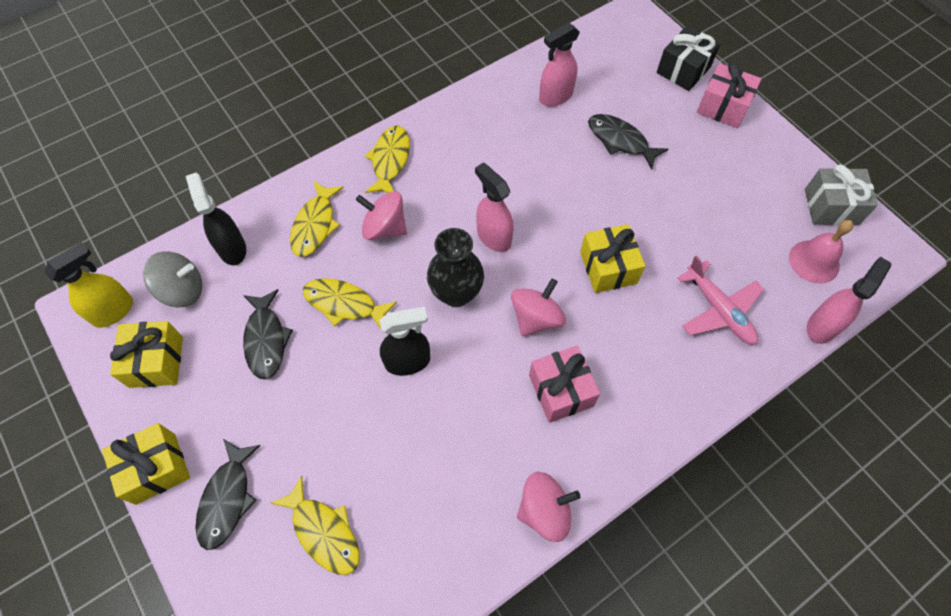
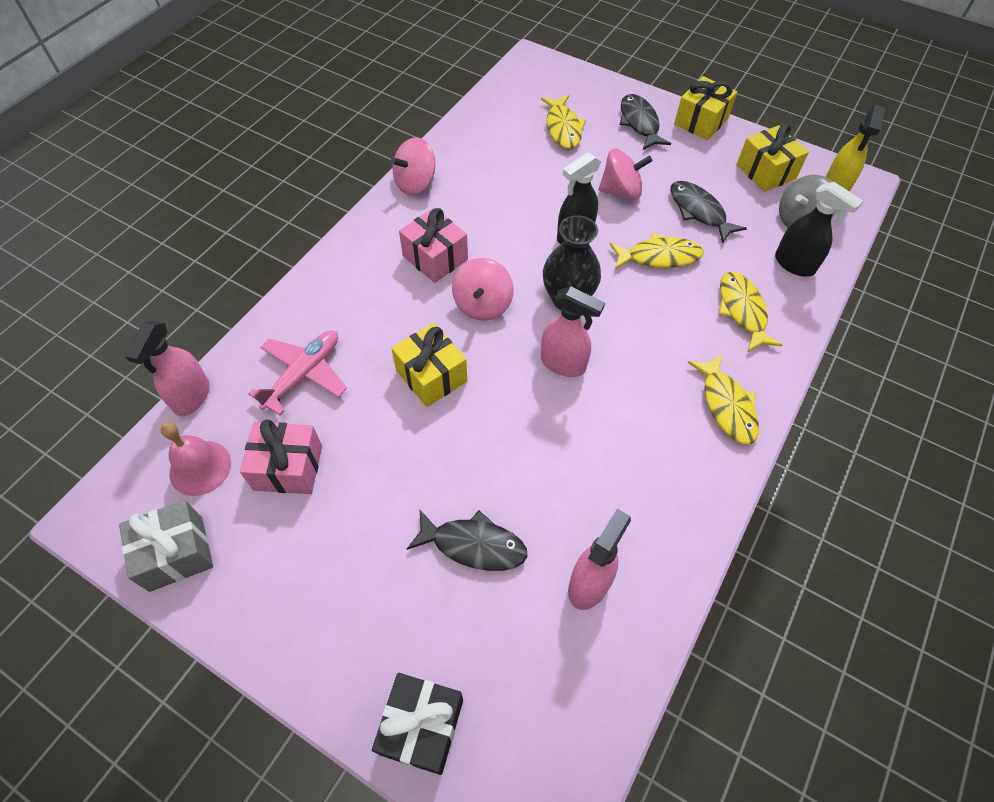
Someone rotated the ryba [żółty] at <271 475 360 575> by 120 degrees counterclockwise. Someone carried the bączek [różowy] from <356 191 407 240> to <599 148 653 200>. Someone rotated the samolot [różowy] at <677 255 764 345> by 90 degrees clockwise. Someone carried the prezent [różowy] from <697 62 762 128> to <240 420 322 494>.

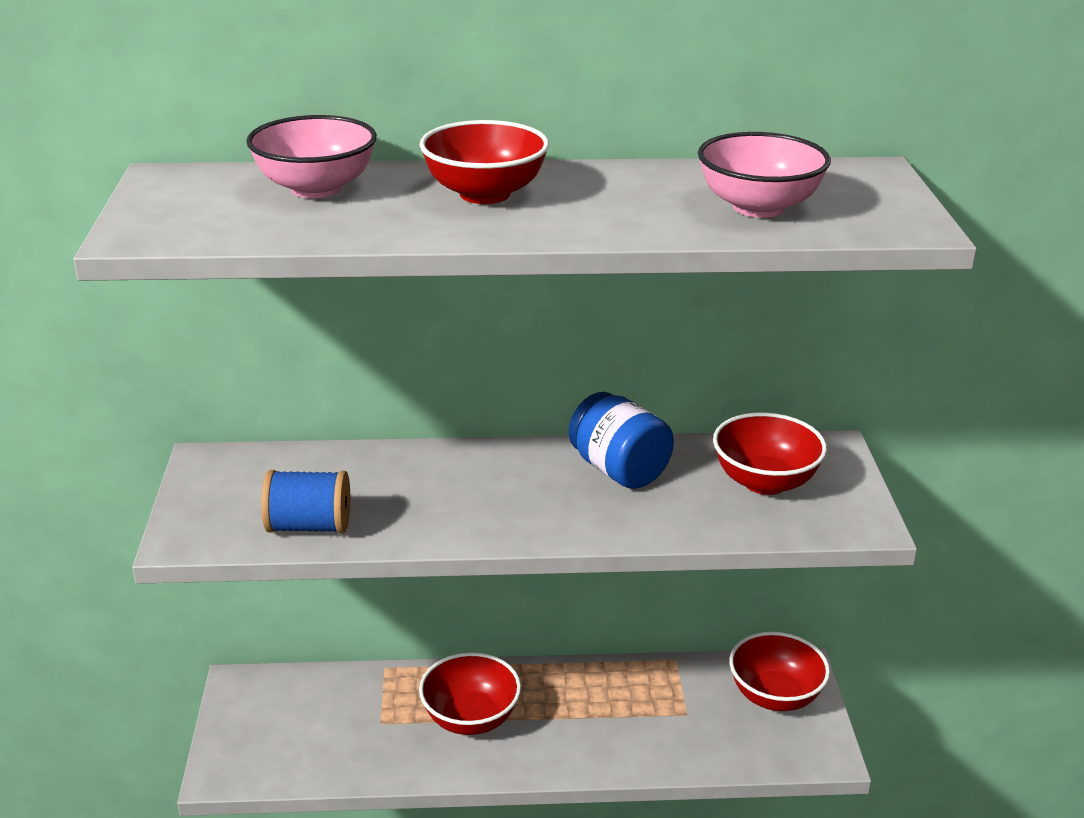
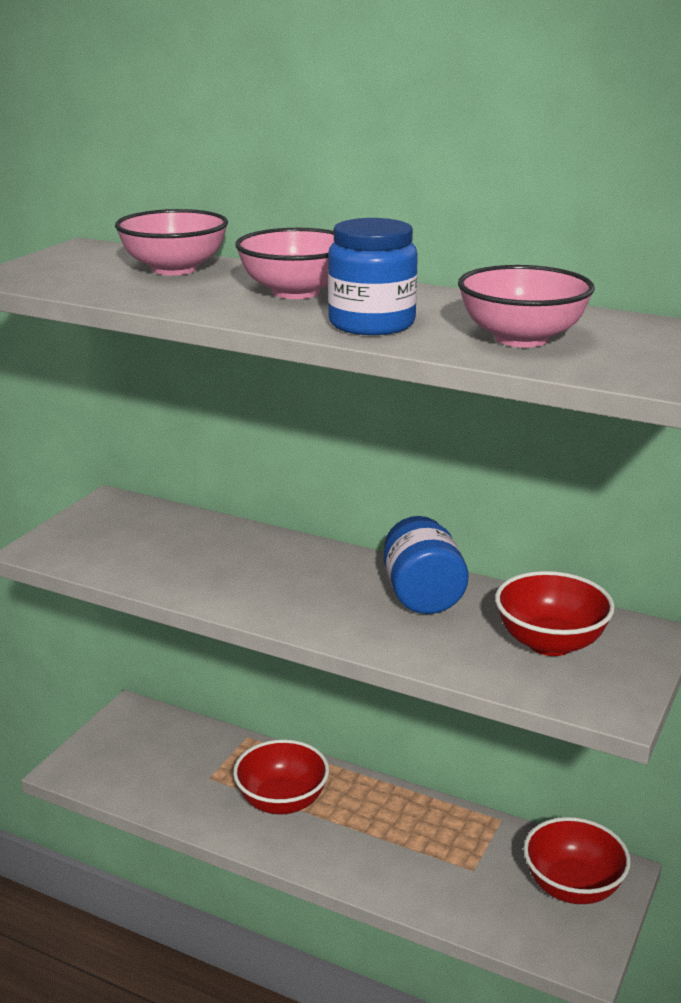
Someone took away the szpulka [niebieski] at <261 470 350 534>. Someone repainted the miska [czerwony] at <420 120 549 204>, which became the miska [różowy] at <235 228 334 299>. Someone put down the słoik [niebieski] at <328 218 418 335>.

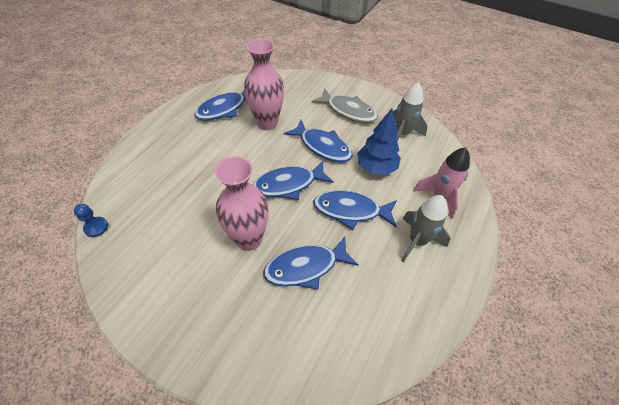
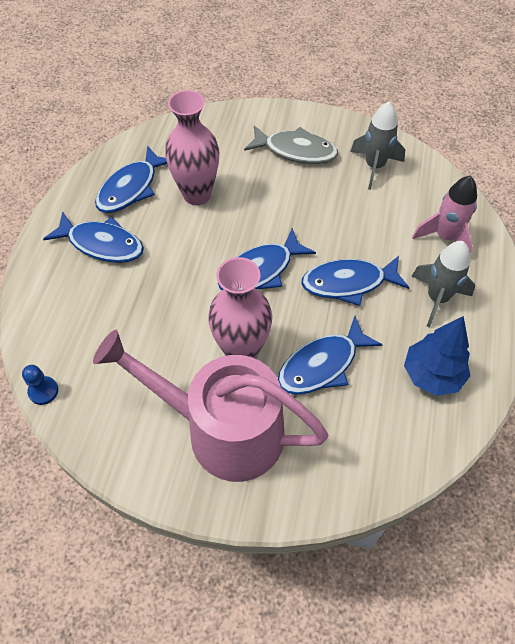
Someone carried the ryba [niebieski] from <284 120 353 162> to <43 211 144 263>. Someone carried the drzewko [niebieski] from <357 108 401 175> to <404 316 470 396>. Someone put down the konewka [różowy] at <93 330 328 482>.

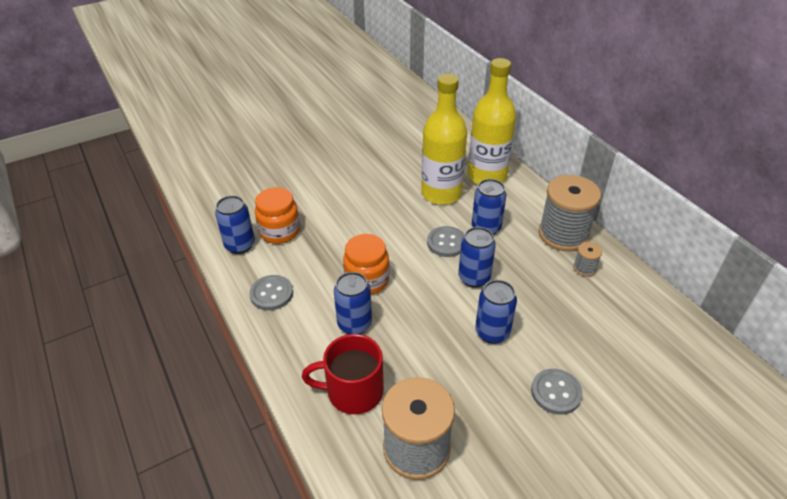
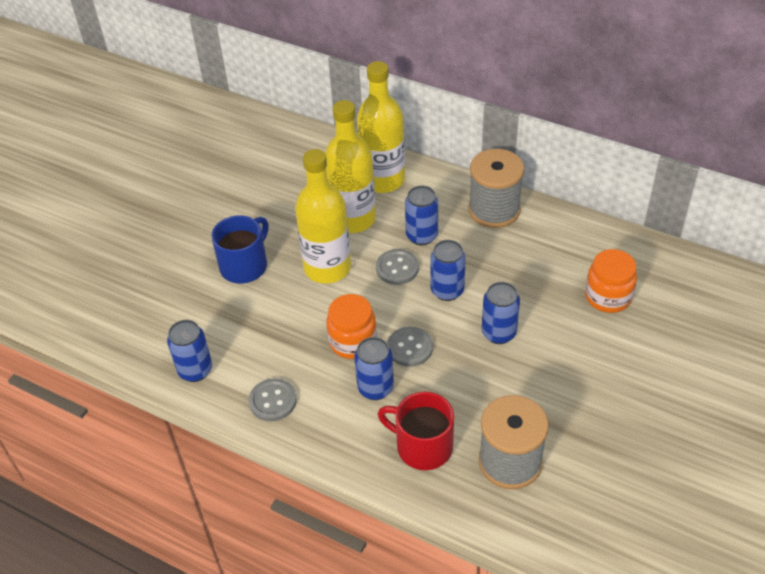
Someone carried the słoik [pomarańczowy] from <255 187 300 244> to <585 249 637 313>. Someone rotated the kubek [czerwony] at <302 334 384 414> by 60 degrees clockwise. Someone carried the guzik [szary] from <531 369 583 415> to <387 327 433 367>. Someone took away the szpulka [szary] at <573 242 602 277>. Someone put down the kubek [niebieski] at <211 215 269 284>. Someone put down the butelka [żółty] at <295 149 351 284>.

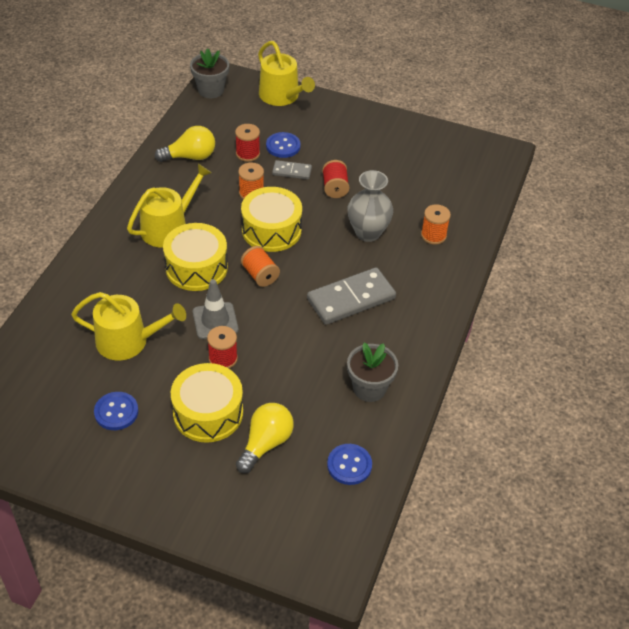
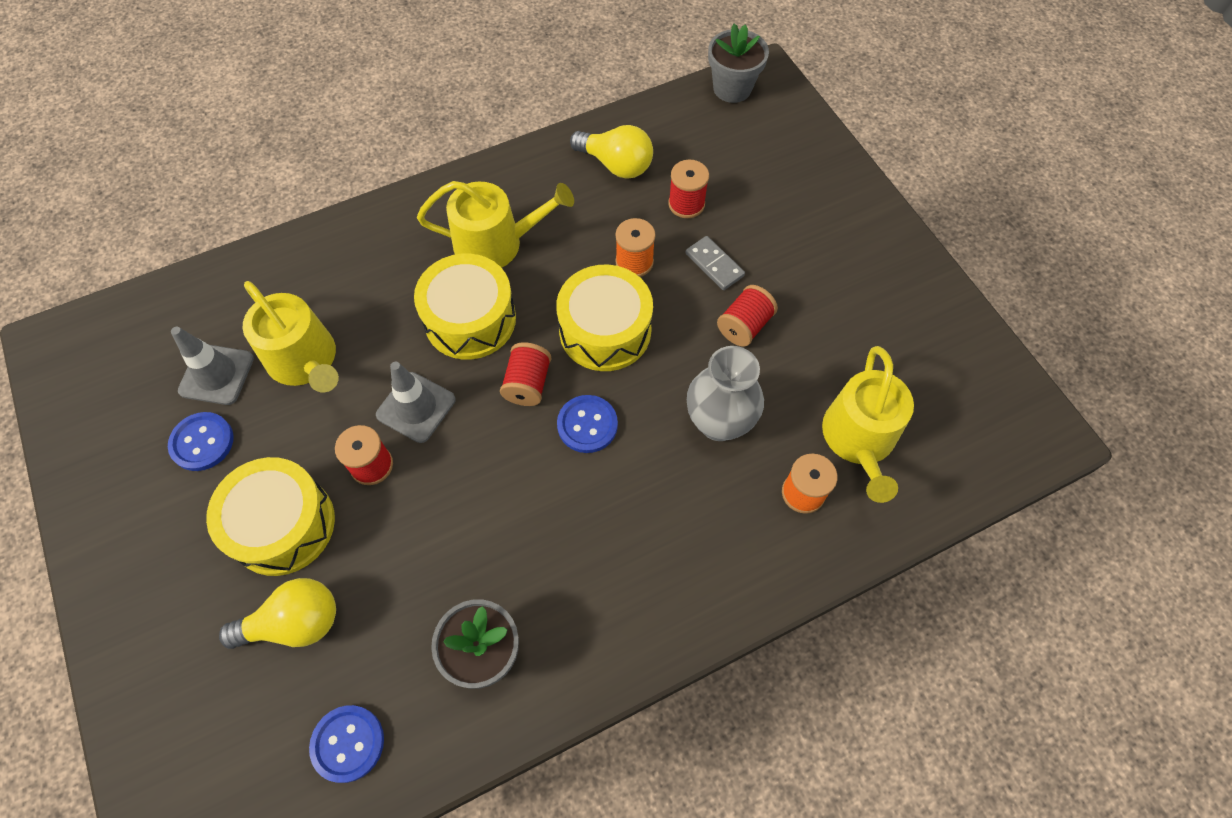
Someone repainted the szpulka [pomarańczowy] at <241 246 280 287>, which became the szpulka [czerwony] at <500 342 551 406>. Someone carried the konewka [żółty] from <258 41 315 106> to <822 346 914 503>. Someone carried the guzik [niebieski] from <266 132 301 158> to <557 395 618 453>. Someone took away the kostka domina [szary] at <307 267 396 325>. Someone put down the pachołek [szary] at <171 327 254 405>.

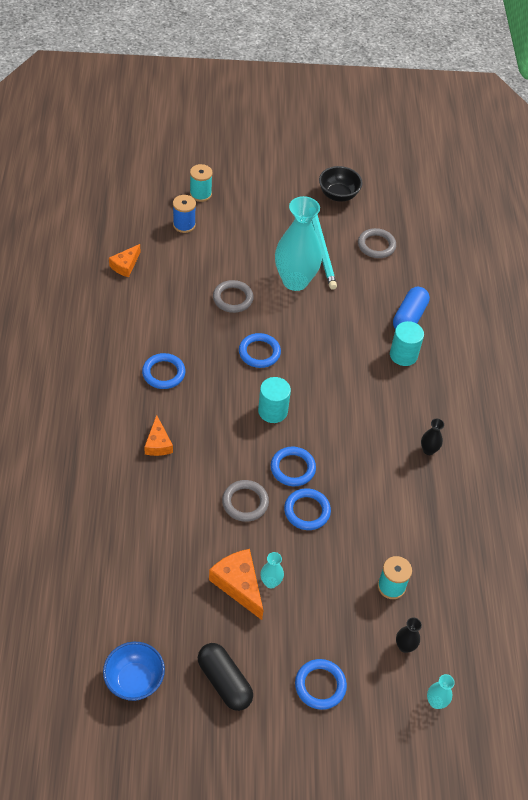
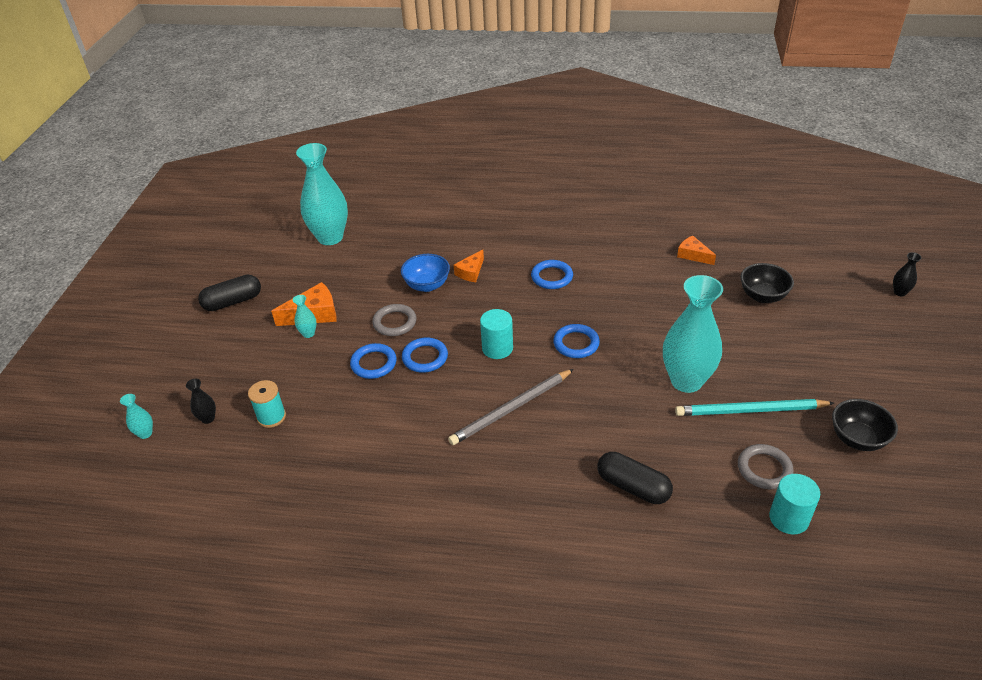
Someone carried the miska [niebieski] from <103 642 165 701> to <401 254 450 292>. Someone rotated the ser [pomarańczowy] at <144 415 173 456> by 60 degrees counterclockwise. Someone swapped the szpulka [niebieski] at <173 195 196 233> for the miska [czarny] at <740 263 794 303>. Someone took away the szpulka [turkusowy] at <190 164 213 202>. Someone took away the pierścień [szary] at <213 280 254 313>. Someone took away the pierścień [niebieski] at <295 659 347 710>. Someone carried the walec [turkusowy] from <390 321 424 366> to <769 474 820 535>. Someone repainted the kapsułka [niebieski] at <393 287 430 329>, which became the kapsułka [czarny] at <597 452 673 504>. Someone carried the wazon [czarny] from <421 419 444 455> to <893 252 922 296>. Someone put down the wazon [turkusowy] at <296 143 348 245>. Someone put down the ołówek [szary] at <448 369 574 445>.

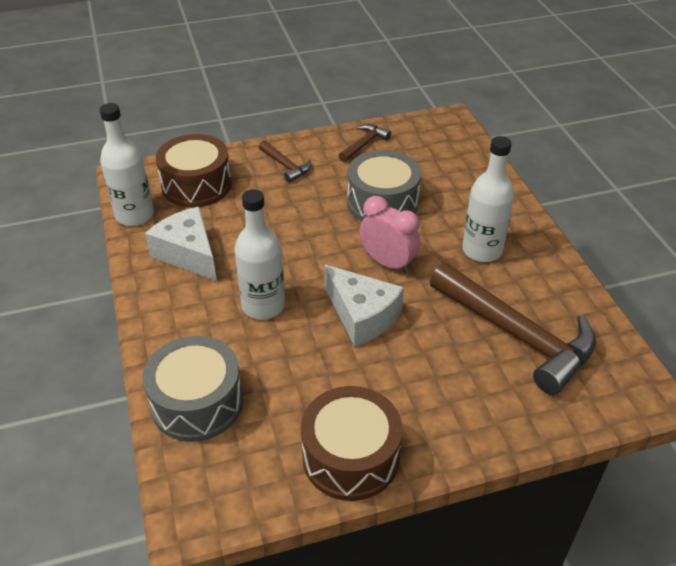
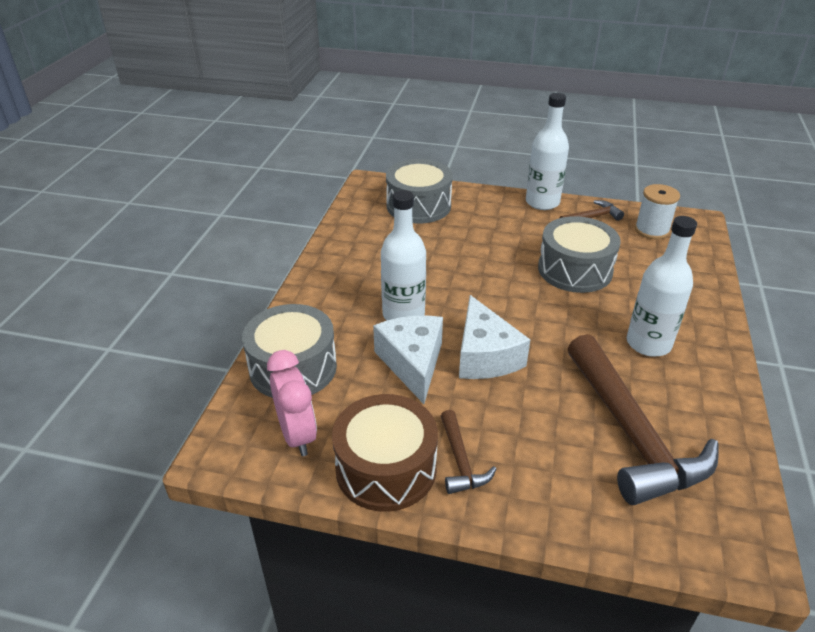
Someone carried the butelka [biały] from <100 103 154 226> to <526 93 569 210>. Someone carried the ser [biały] from <145 207 217 281> to <373 316 443 404>. Someone repainted the bęben [brązowy] at <156 134 232 208>, which became the bęben [szary] at <386 159 453 224>. Someone carried the młotek [brązowy] from <259 141 311 183> to <441 410 496 494>. Someone carried the budzik [różowy] from <359 196 420 274> to <267 350 317 456>. Someone put down the szpulka [biały] at <635 184 680 240>.

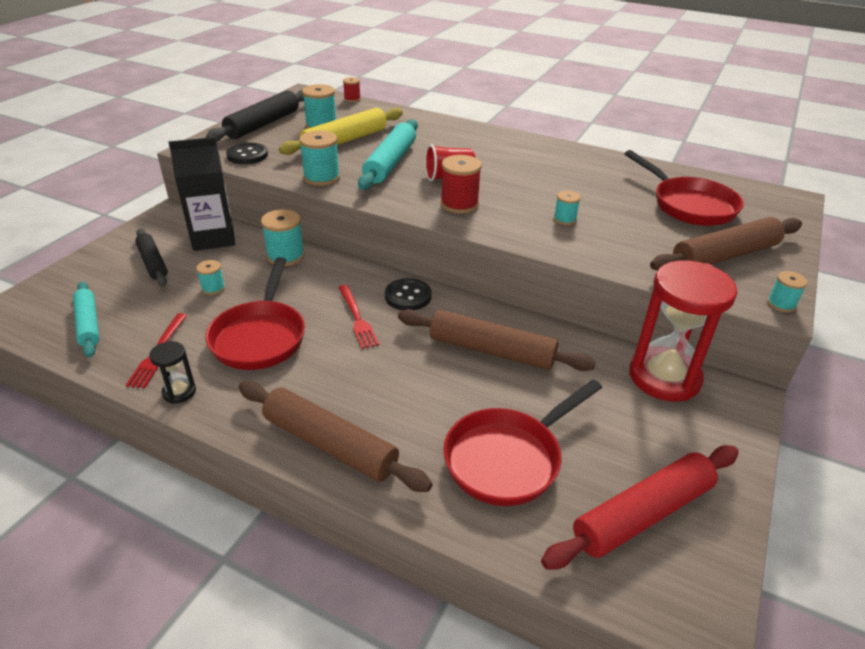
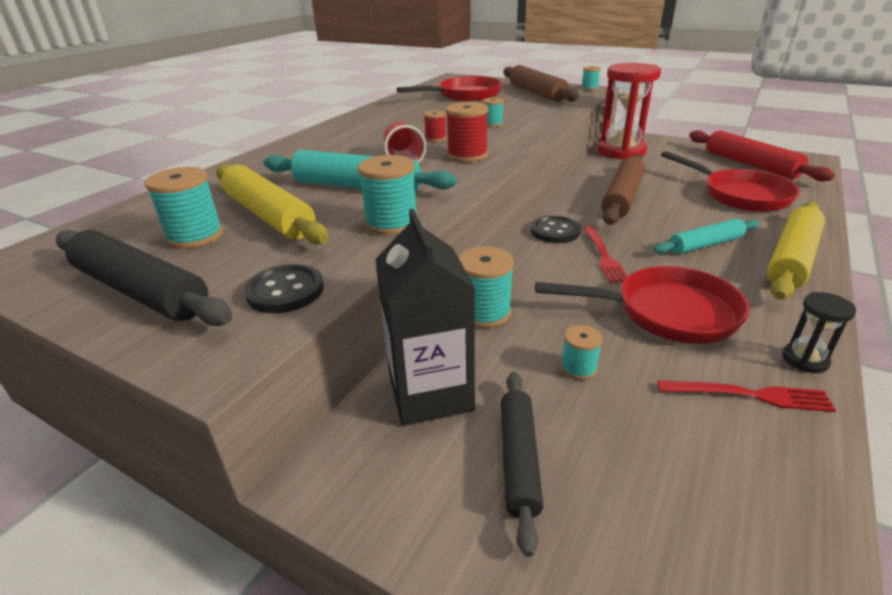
Someone carried the wałek do ciasta [turkusowy] from <73 281 99 357> to <653 219 759 254>. Someone rotated the wałek do ciasta [czarny] at <135 229 168 286> by 60 degrees counterclockwise. Someone repainted the wałek do ciasta [brązowy] at <239 381 433 492>, which became the wałek do ciasta [żółty] at <767 202 825 300>. Someone rotated the widelec [czerwony] at <338 285 379 349> by 105 degrees clockwise. Someone carried the szpulka [czerwony] from <343 77 361 102> to <424 110 447 142>.

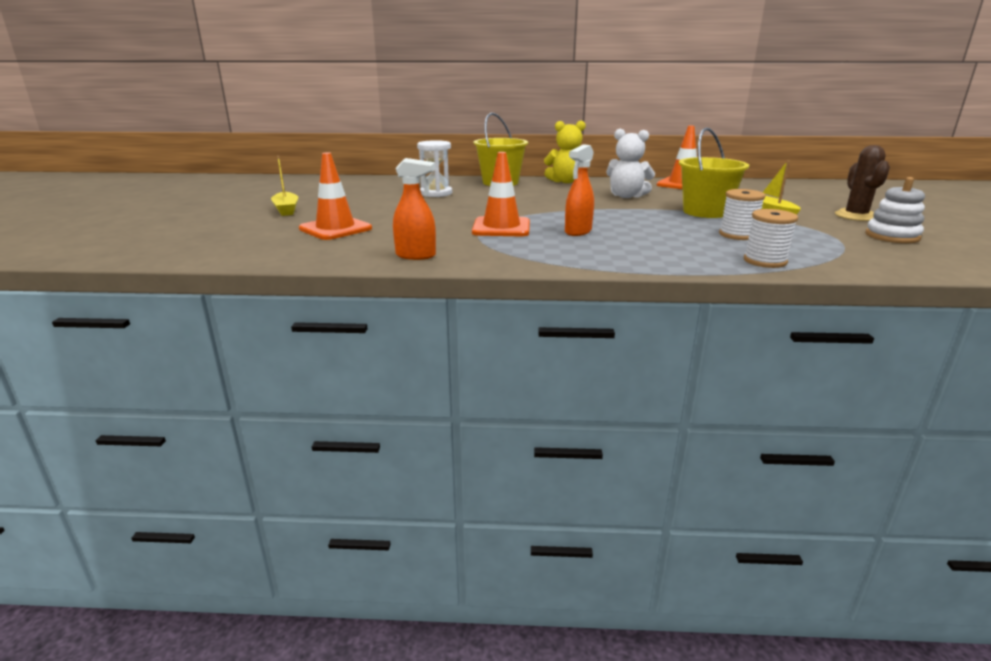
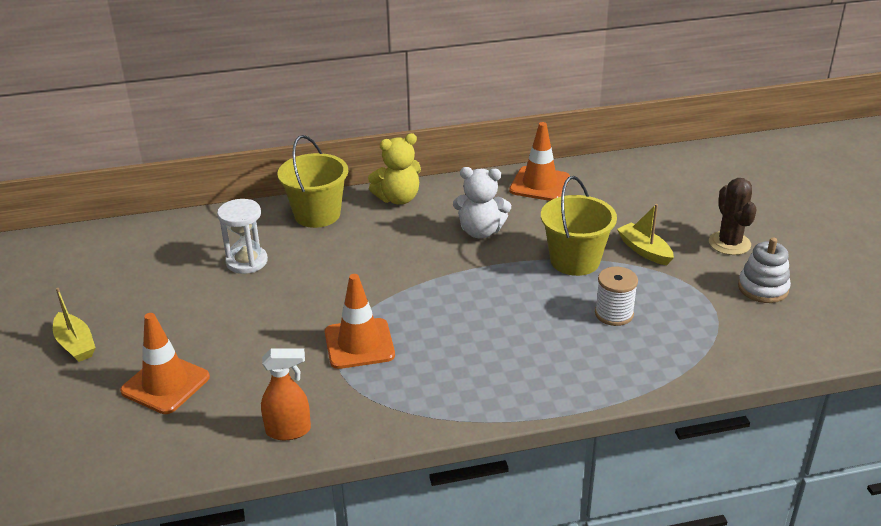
Someone took away the spryskiwacz [pomarańczowy] at <565 144 594 236>. Someone took away the szpulka [biały] at <744 209 798 268>.

